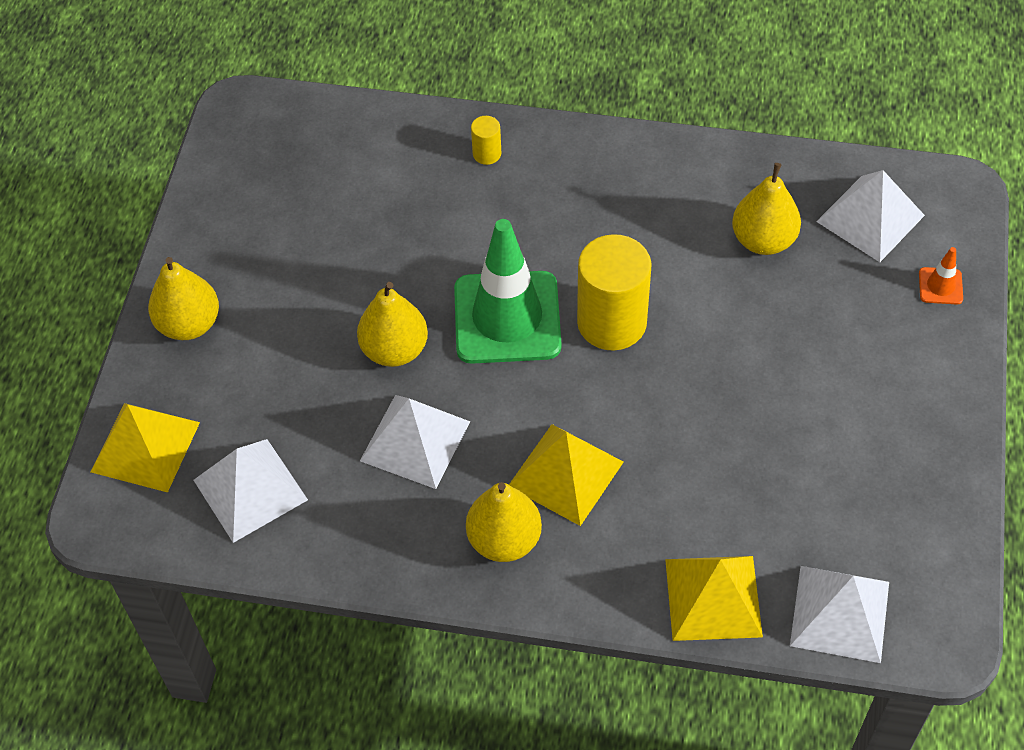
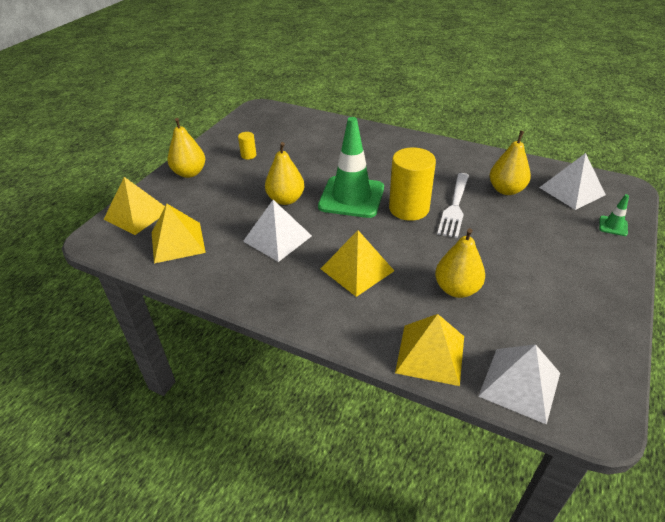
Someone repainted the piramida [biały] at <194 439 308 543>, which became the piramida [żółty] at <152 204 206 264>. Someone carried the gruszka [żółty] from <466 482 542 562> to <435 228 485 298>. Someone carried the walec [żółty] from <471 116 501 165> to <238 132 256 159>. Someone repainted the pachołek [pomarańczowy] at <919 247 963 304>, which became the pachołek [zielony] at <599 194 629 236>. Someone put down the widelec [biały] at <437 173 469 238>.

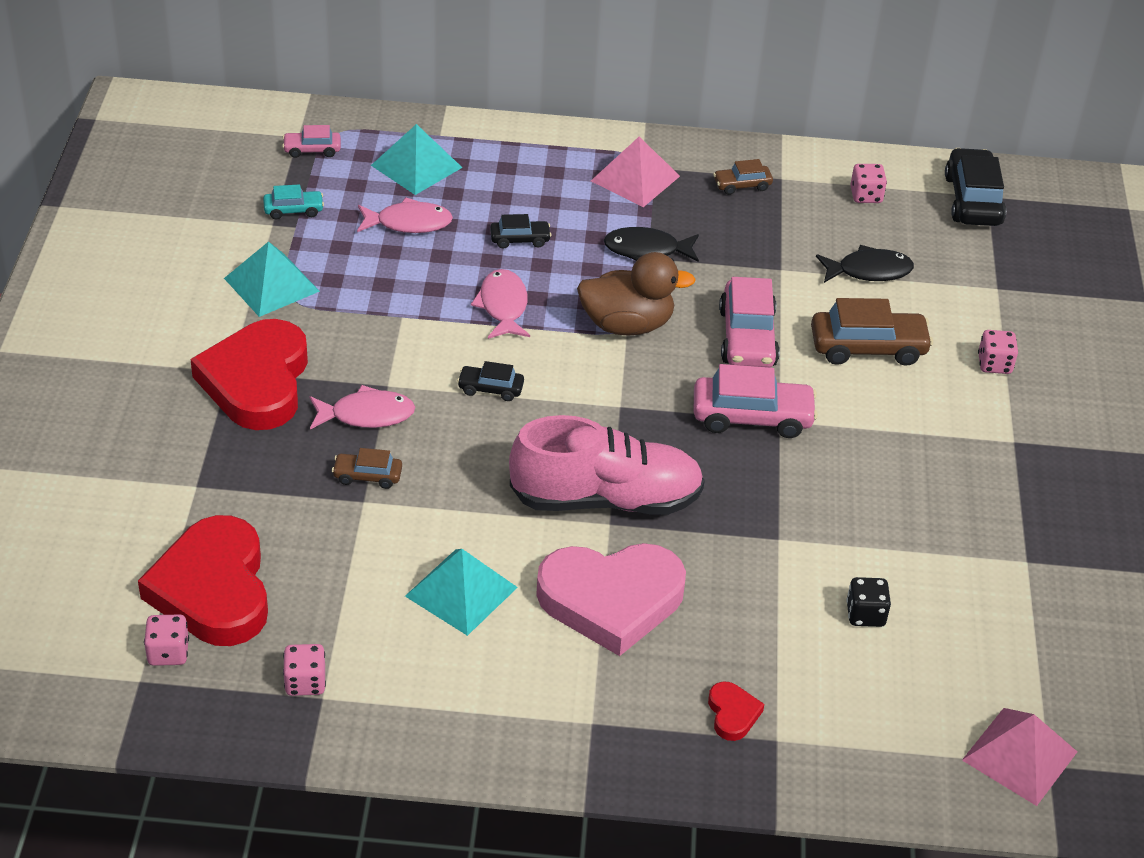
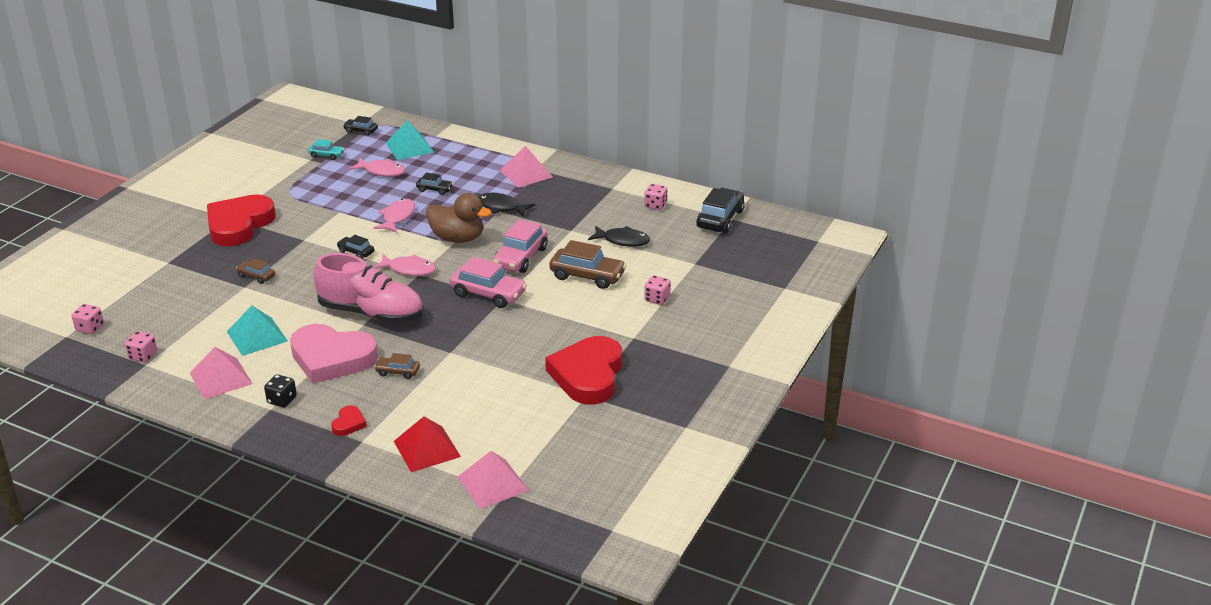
Someone carried the serce [czerwony] from <138 515 268 646> to <545 336 622 404>. Someone took away the piramida [turkusowy] at <224 241 320 317>. Someone repainted the samochód [różowy] at <282 125 341 158>, which became the samochód [czarny] at <343 116 378 136>. Someone carried the ryba [różowy] from <309 385 415 430> to <373 254 436 276>. Someone carried the samochód [brązowy] from <713 159 773 195> to <374 353 420 379>. Someone carried the kostka do gry [czarny] from <846 577 891 627> to <264 374 297 407>. Someone put down the piramida [różowy] at <190 347 253 400>. Someone put down the piramida [czerwony] at <394 417 461 472>.

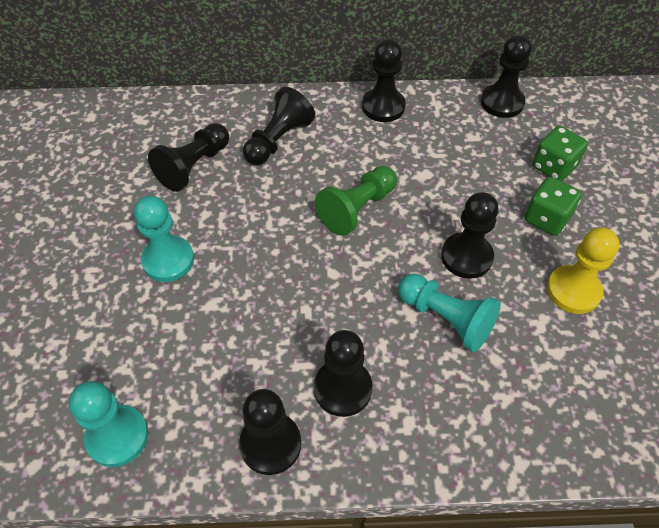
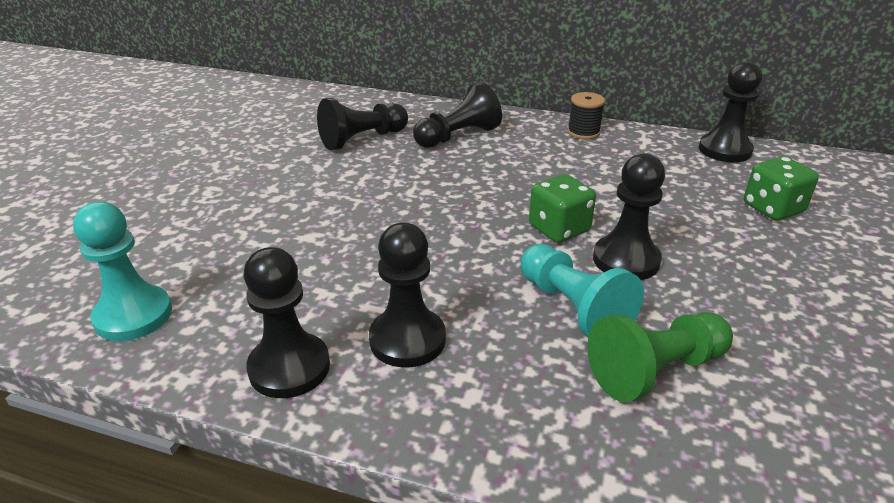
Someone took away the pionek [turkusowy] at <134 196 194 282>. Someone carried the pionek [zielony] from <315 166 397 236> to <588 312 733 402>. Someone swapped the pionek [czarny] at <362 39 406 122> for the szpulka [czarny] at <567 92 605 139>. Someone carried the kostka do gry [zielony] from <525 177 582 236> to <529 174 596 243>. Someone took away the pionek [żółty] at <547 228 620 314>.

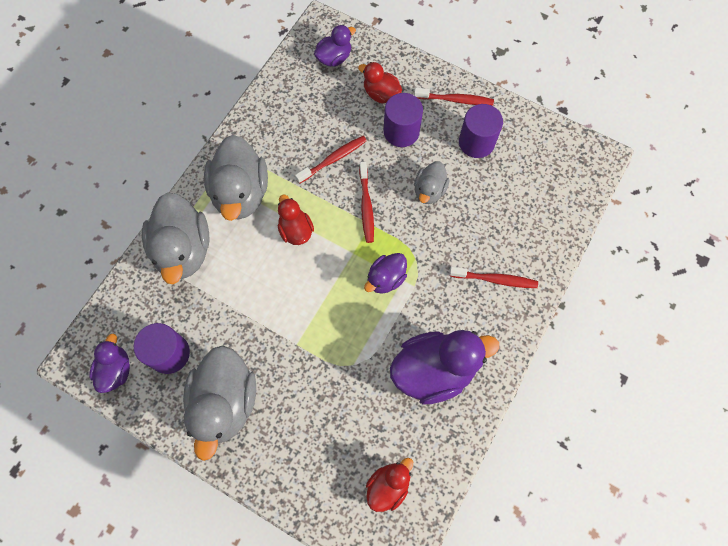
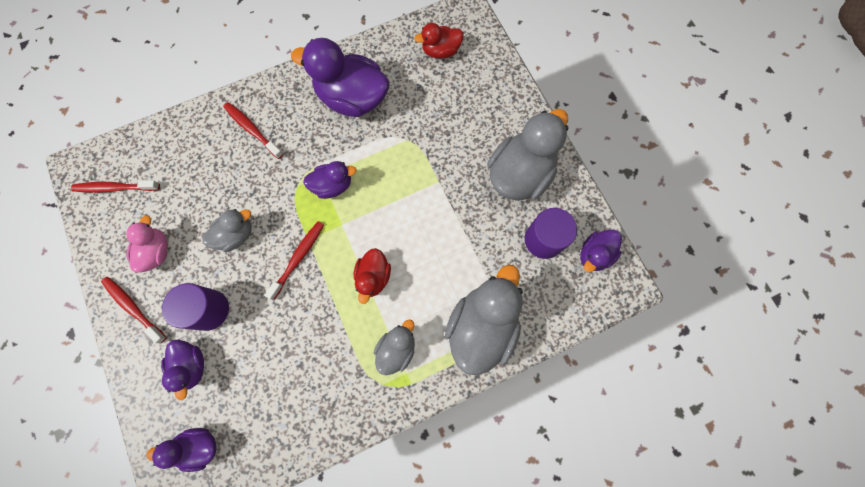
Someone scaled the kaczka [szary] at <204 135 268 221> by 0.54. Someone carried the szczoteczka do zębów [czerwony] from <295 136 367 184> to <71 180 160 193>. Someone repainted the kaczka [czerwony] at <358 62 402 104>, which became the kaczka [fioletowy] at <161 340 204 400>. Someone swapped the walec [fioletowy] at <459 104 503 158> for the kaczka [różowy] at <126 215 168 273>.

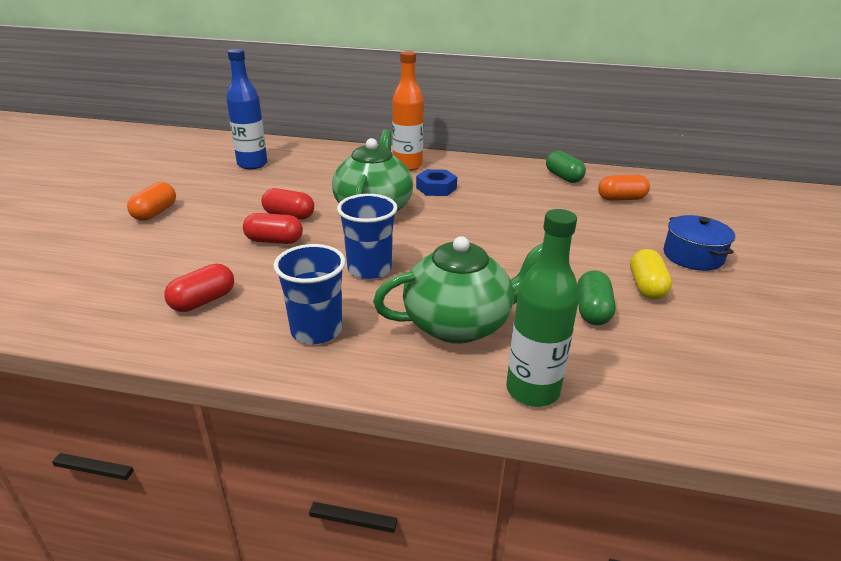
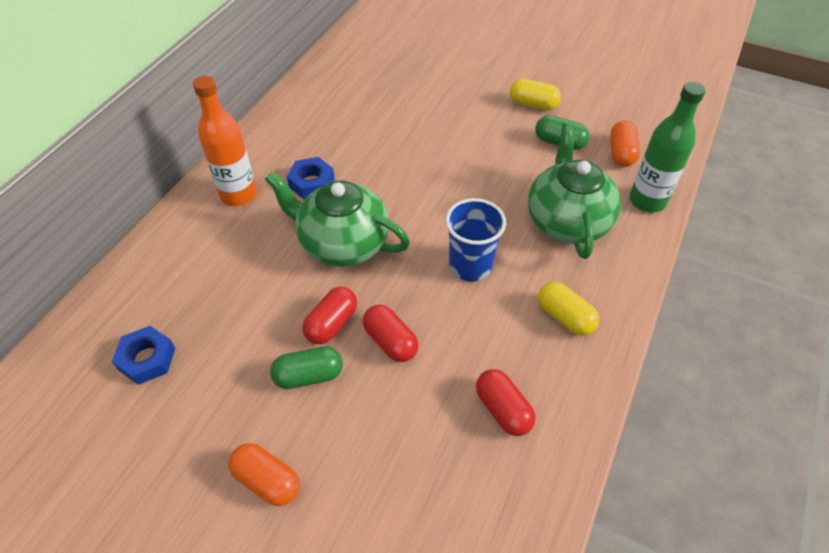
Someone swapped the butelka [niebieski] at <227 49 268 169> for the nakrętka [niebieski] at <112 326 175 385>. Someone rotated the kapsułka [czerwony] at <243 213 303 244> by 60 degrees counterclockwise. Someone swapped the szklanka [niebieski] at <274 244 345 344> for the kapsułka [żółty] at <538 281 599 336>. Someone carried the kapsułka [zielony] from <546 151 586 183> to <270 346 343 389>. Someone carried the kapsułka [pomarańczowy] from <598 175 650 201> to <610 120 640 167>. Someone took away the garnek [niebieski] at <664 215 735 271>.

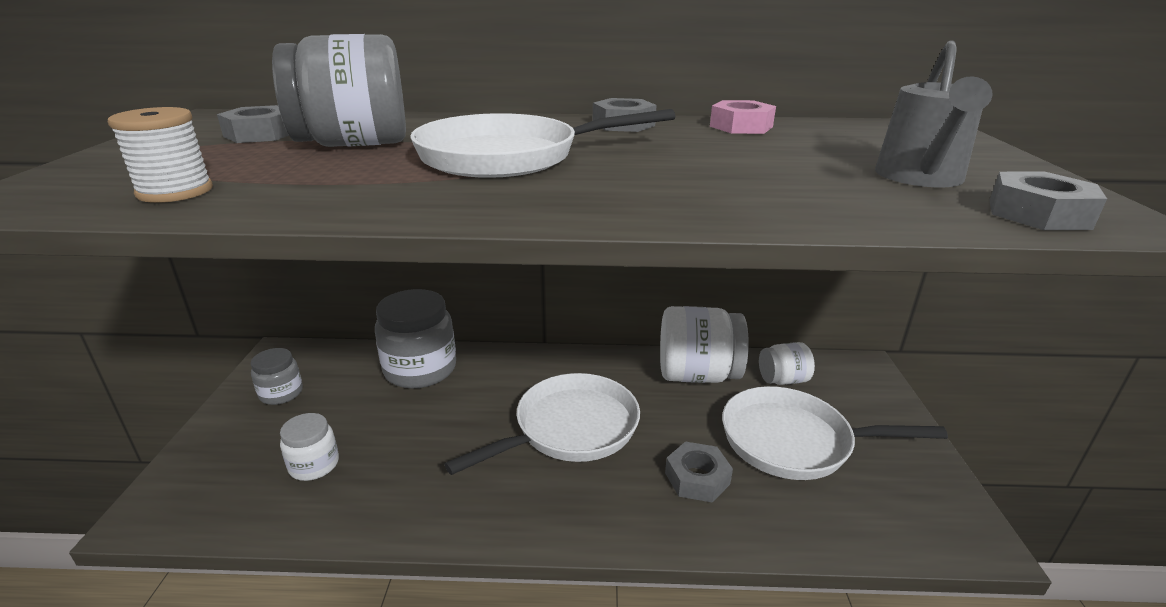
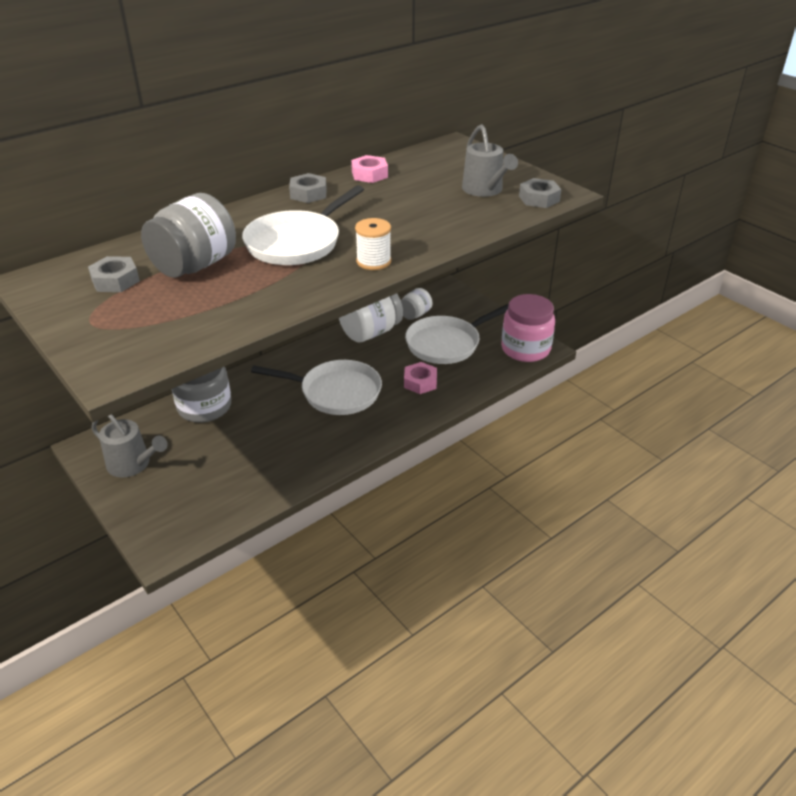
Someone carried the szpulka [biały] from <108 107 213 203> to <355 218 391 270>. Someone swapped the słoik [szary] at <251 348 303 405> for the konewka [szary] at <91 414 168 478>. Someone took away the słoik [biały] at <280 413 339 481>. Someone rotated the patelnia [biały] at <444 373 640 475> by 90 degrees clockwise. Someone repainted the nakrętka [szary] at <665 442 733 503>, which became the nakrętka [różowy] at <404 362 437 394>. Someone put down the słoik [różowy] at <501 294 555 362>.

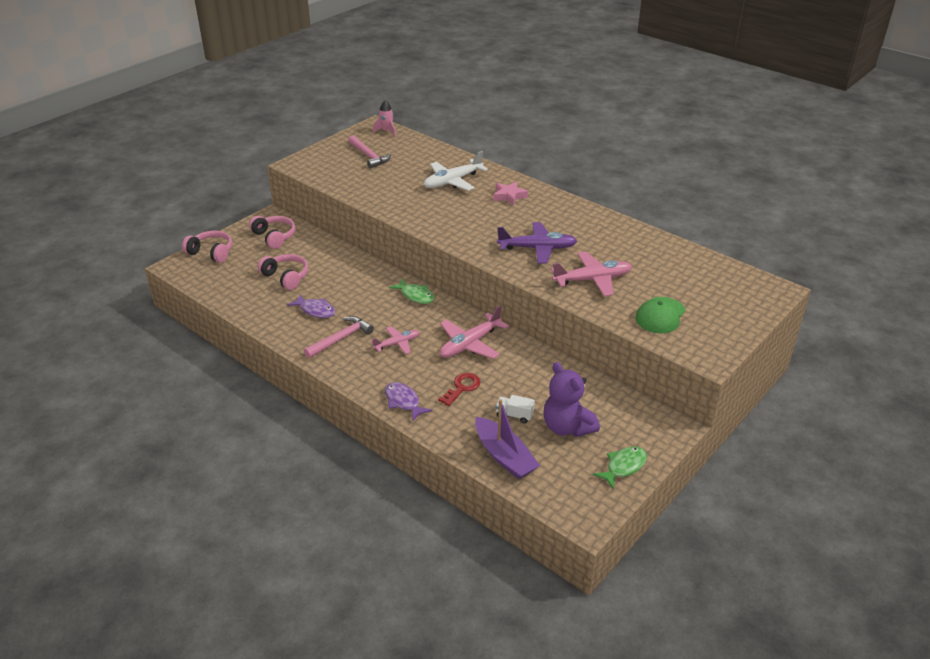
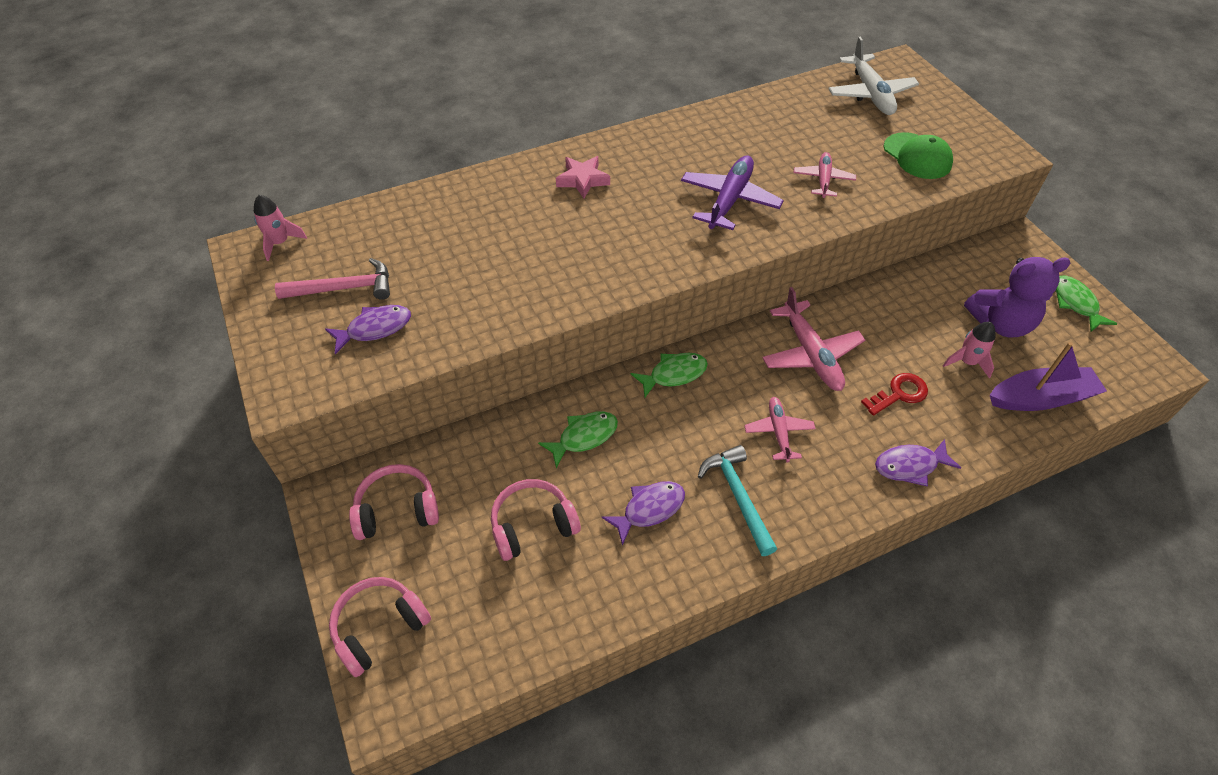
Someone repainted the młotek [różowy] at <304 316 374 358>, which became the młotek [turkusowy] at <698 445 777 556>. Someone carried the samolot [biały] from <424 151 488 191> to <828 37 919 115>. Someone rotated the klucz [czerwony] at <438 373 480 406> by 90 degrees clockwise. Someone swapped the ciężarówka [biały] at <495 395 535 424> for the rakieta [różowy] at <943 322 996 378>. Someone scaled the samolot [różowy] at <551 251 632 296> by 0.61. Someone put down the ryba [fioletowy] at <325 305 411 354>. Someone put down the ryba [zielony] at <538 411 618 468>.

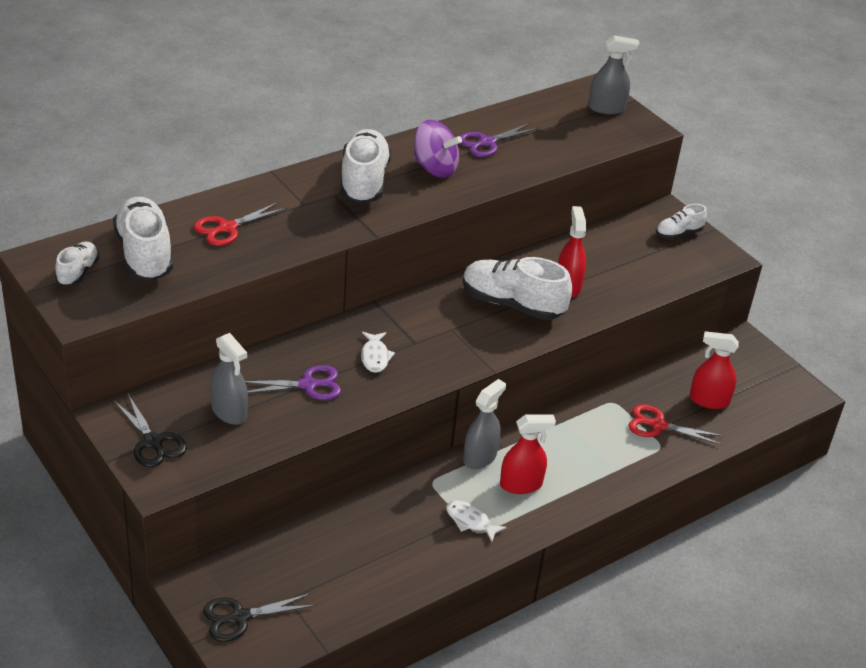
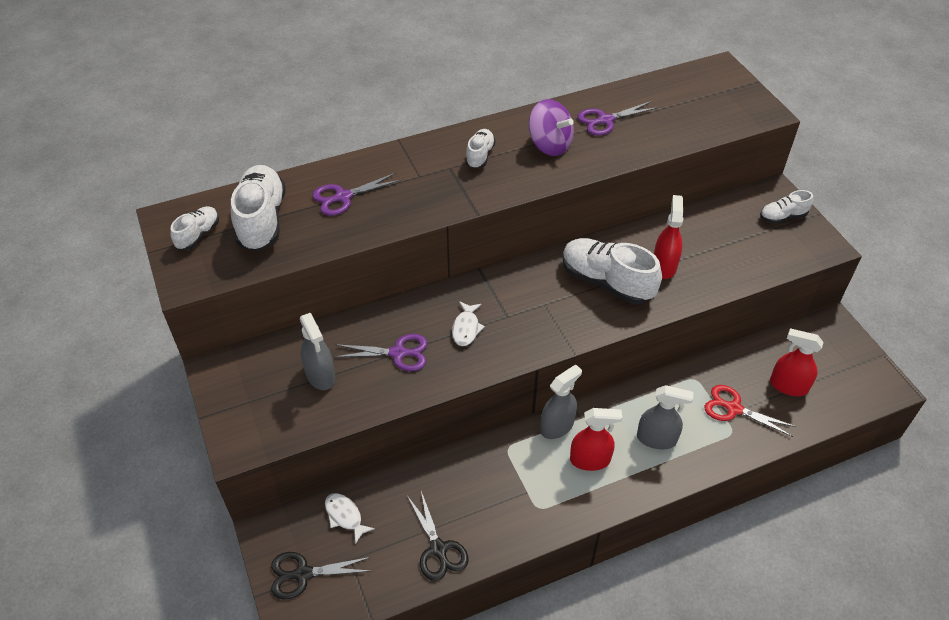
Someone carried the nożyczki [czarny] from <113 394 187 467> to <408 491 468 581>. Someone repainted the nożyczki [czerwony] at <194 202 287 246>, which became the nożyczki [fioletowy] at <312 172 402 216>. Someone scaled the but [biały] at <340 129 391 204> by 0.53. Someone carried the ryba [biały] from <446 501 507 542> to <325 493 375 544>. Someone carried the spryskiwacz [szary] from <588 35 639 115> to <637 385 693 449>.

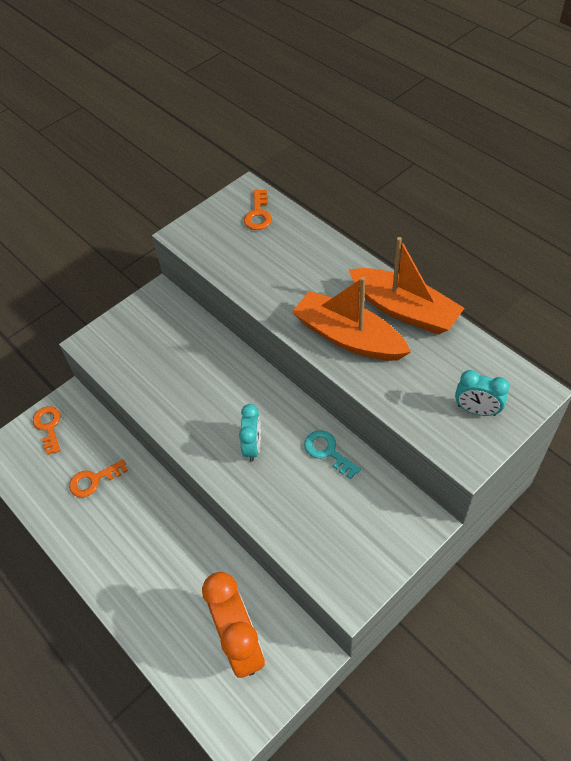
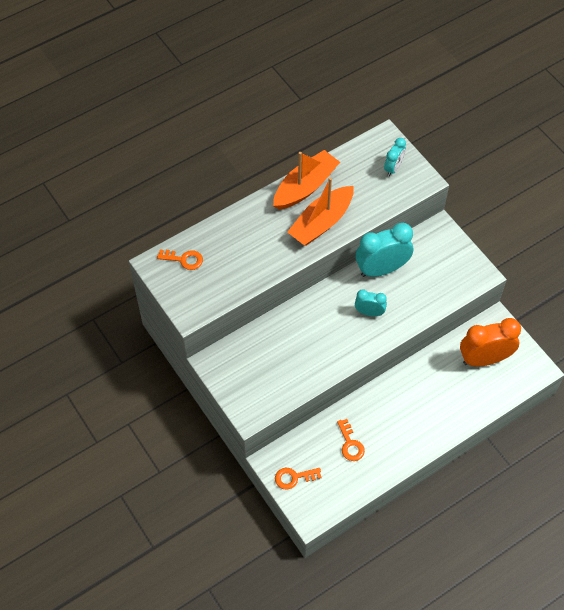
Someone swapped the klucz [turkusowy] at <304 430 361 479> for the budzik [turkusowy] at <355 223 413 277>.

